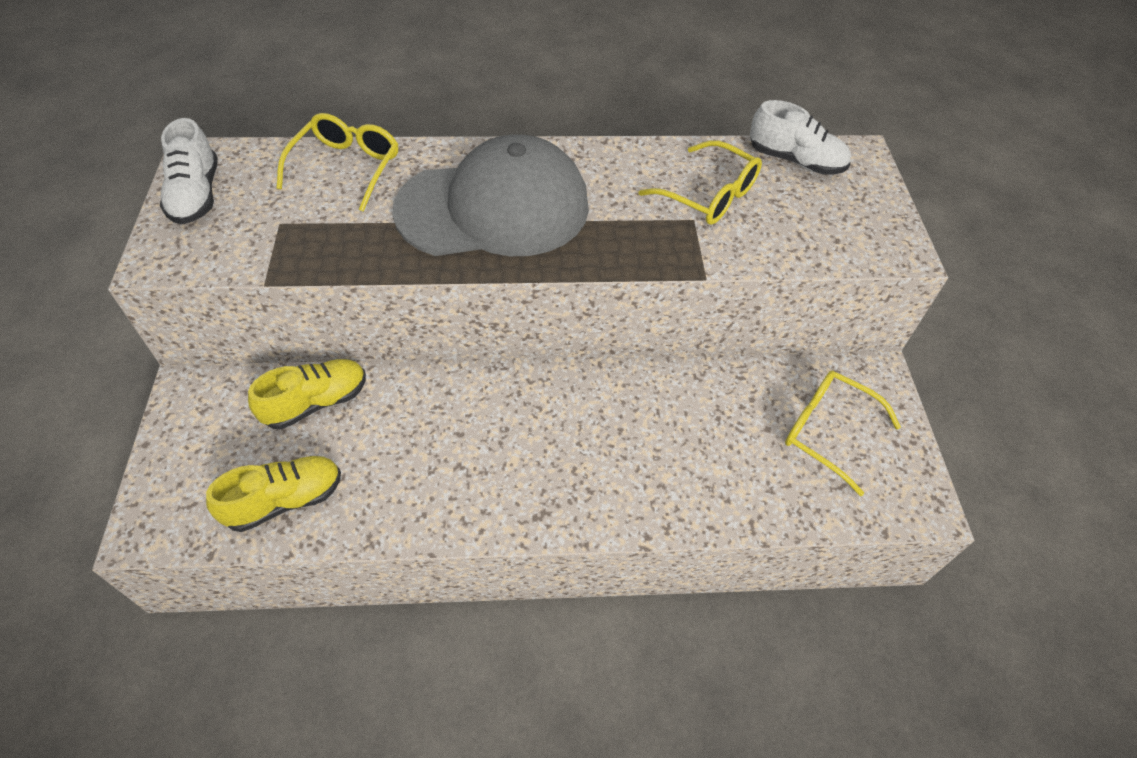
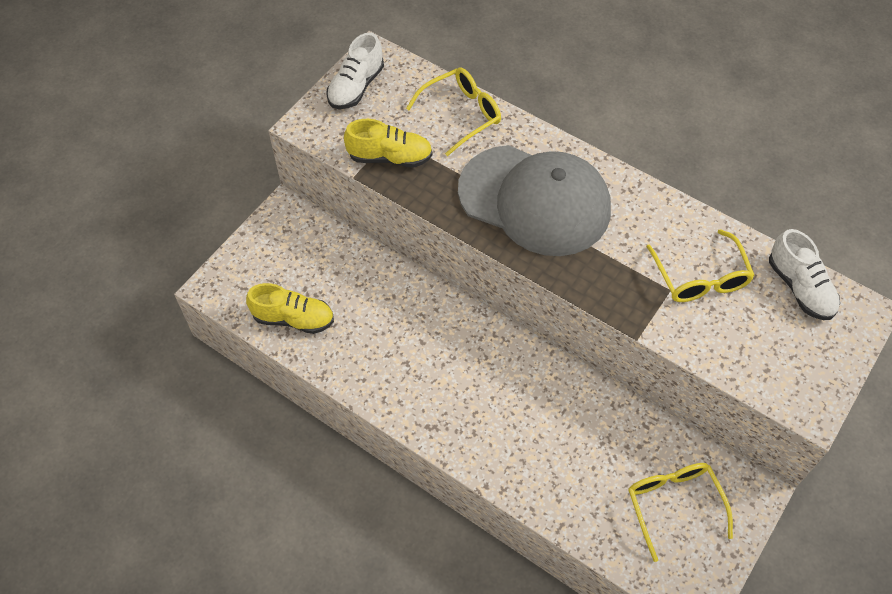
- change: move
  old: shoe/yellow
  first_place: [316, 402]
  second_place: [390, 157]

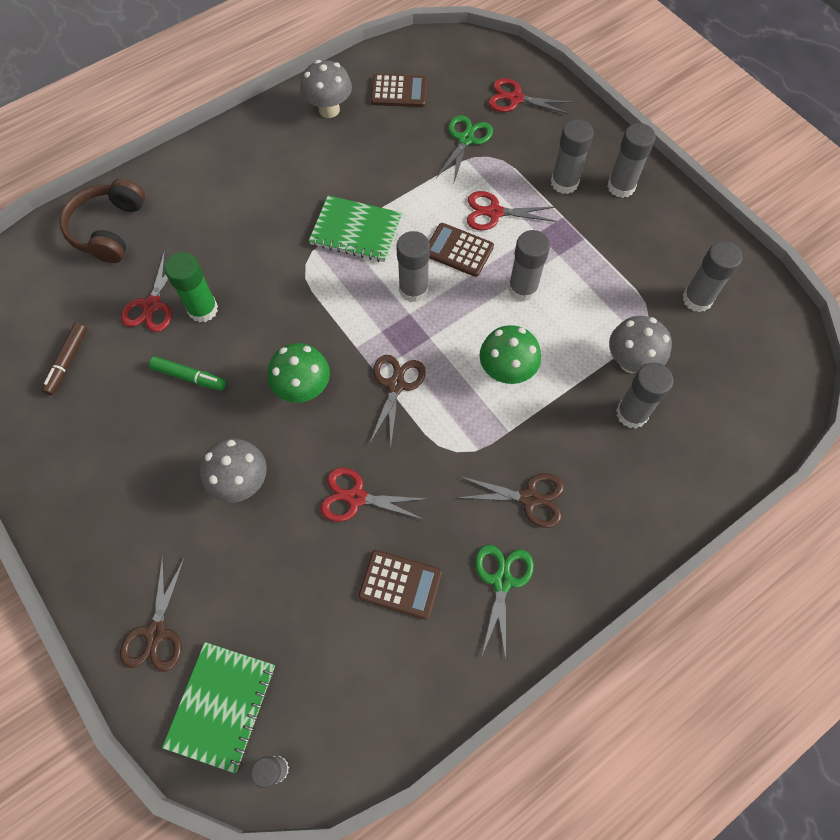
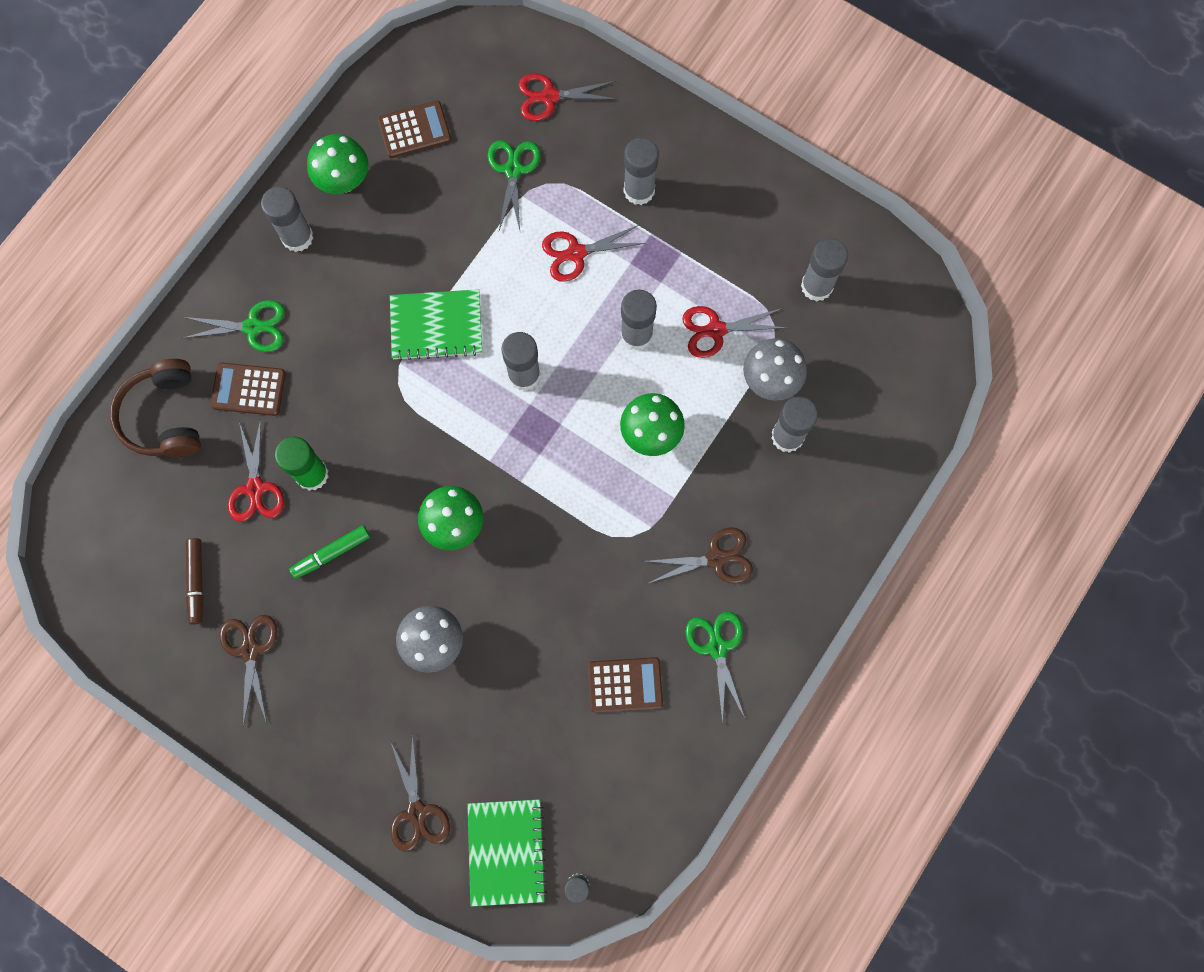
- change: rotate
  old: marker/green
  first_place: [189, 377]
  second_place: [332, 553]
  degrees: 150
- change: recolor
  old: mushroom/grey
  new: mushroom/green
  first_place: [329, 110]
  second_place: [344, 181]
- change: move
  old: scissors/red
  first_place: [356, 497]
  second_place: [716, 330]
- change: move
  old: scissors/brown
  first_place: [396, 385]
  second_place: [250, 650]
- change: move
  old: calculator/brown
  first_place: [458, 250]
  second_place: [248, 389]
- change: move
  old: glue stick/grey
  first_place: [621, 186]
  second_place: [297, 237]
- change: insert
  new: scissors/green
  second_place: [253, 327]

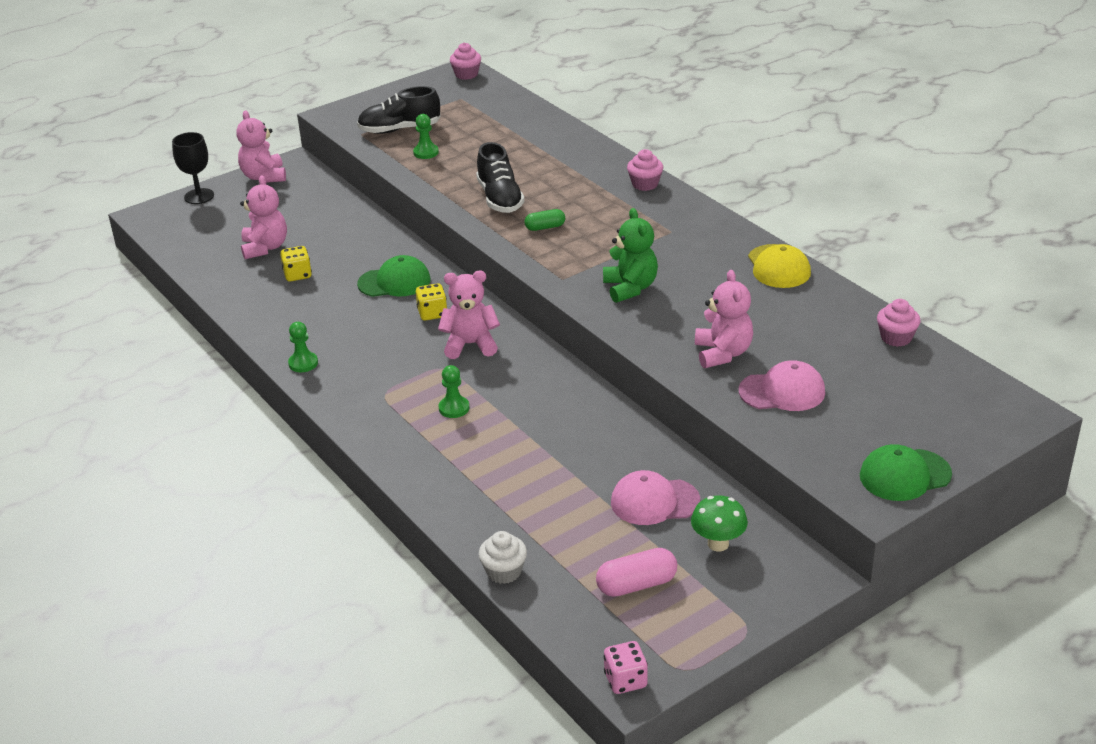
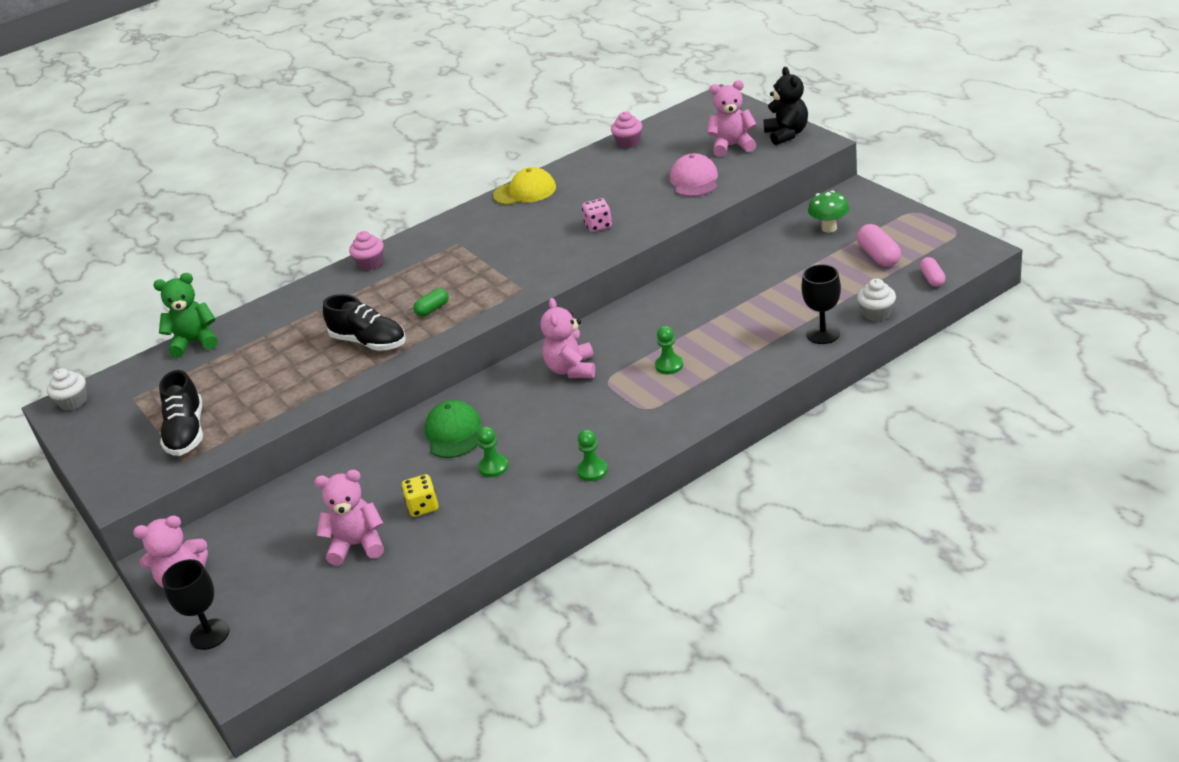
- change: move
  old: pawn/green
  first_place: [426, 152]
  second_place: [493, 467]
- change: delete
  old: dice/yellow
  first_place: [432, 313]
- change: recolor
  old: cupcake/pink
  new: cupcake/white
  first_place: [466, 74]
  second_place: [73, 402]
- change: rotate
  old: shoe/black
  first_place: [500, 198]
  second_place: [369, 342]
  degrees: 45
- change: rotate
  old: capsule/green
  first_place: [545, 227]
  second_place: [432, 309]
  degrees: 60
- change: move
  old: teddy bear/green
  first_place: [630, 288]
  second_place: [195, 342]
- change: move
  old: dice/pink
  first_place: [625, 680]
  second_place: [598, 226]
- change: delete
  old: cap/pink
  first_place: [654, 501]
- change: move
  old: teddy bear/pink
  first_place: [722, 353]
  second_place: [732, 146]
- change: replace
  old: cap/green
  new: teddy bear/black
  first_place: [904, 475]
  second_place: [786, 134]
- change: insert
  new: goblet/black
  second_place: [823, 334]
- change: insert
  new: capsule/pink
  second_place: [932, 279]

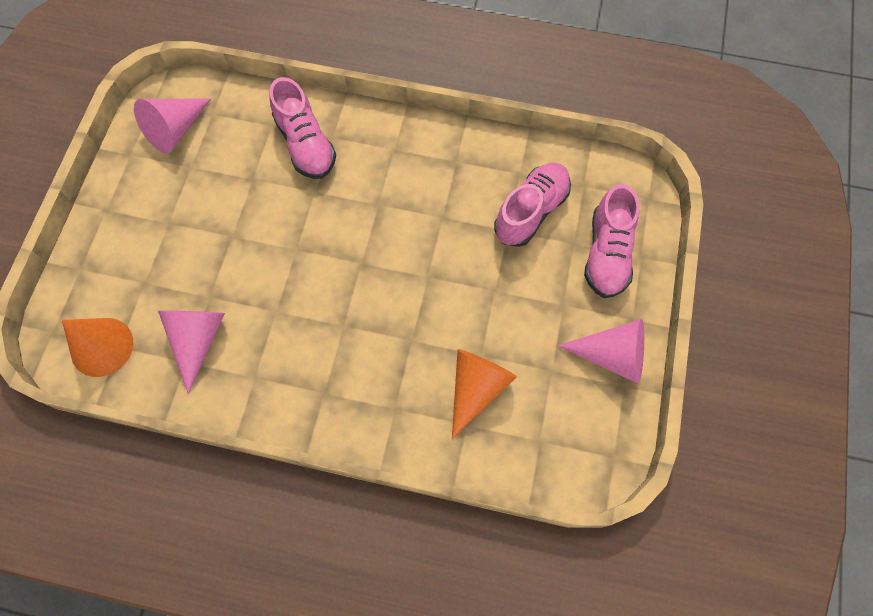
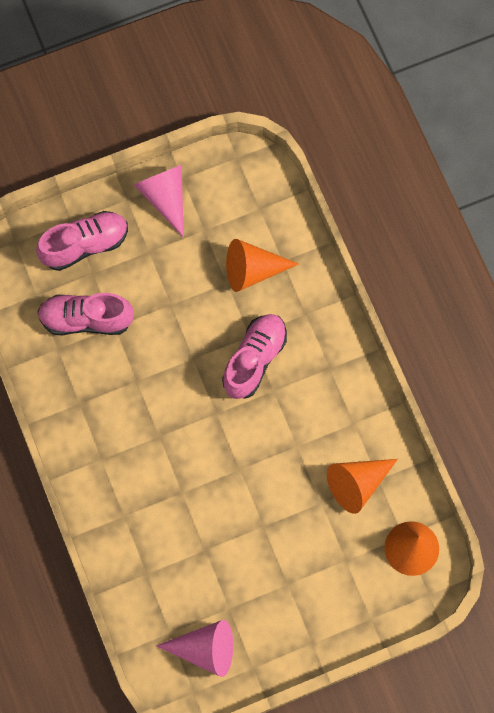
- change: recolor
  old: cone/pink
  new: cone/orange
  first_place: [197, 340]
  second_place: [357, 484]
- change: move
  old: shoe/pink
  first_place: [305, 144]
  second_place: [254, 360]

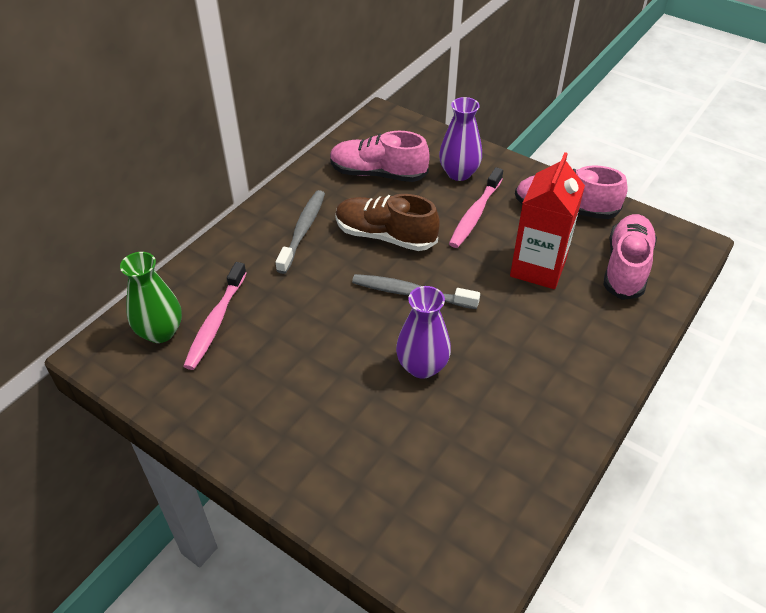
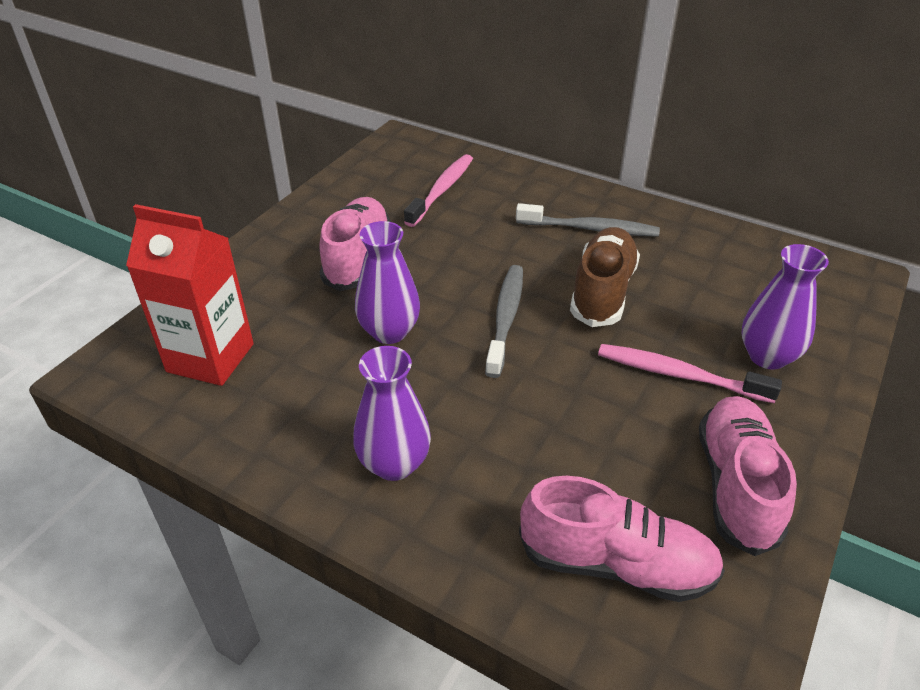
- change: delete
  old: vase/green
  first_place: [160, 332]
- change: rotate
  old: toothbrush/pink
  first_place: [216, 321]
  second_place: [441, 190]
  degrees: 105
- change: move
  old: shoe/pink
  first_place: [378, 174]
  second_place: [357, 259]
- change: move
  old: carton/red
  first_place: [538, 268]
  second_place: [210, 358]
- change: insert
  new: vase/purple
  second_place: [394, 464]

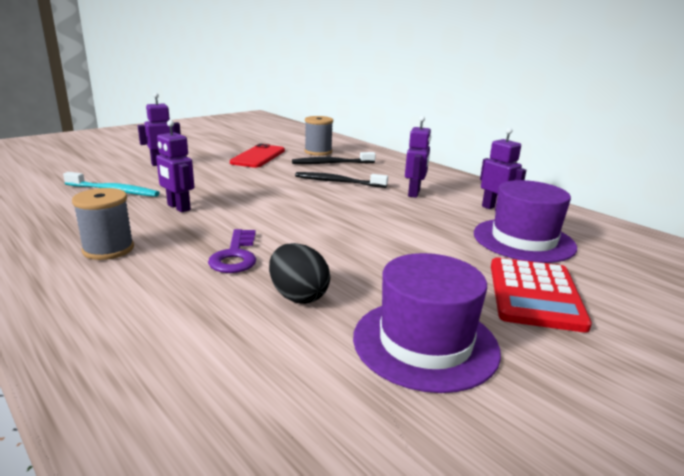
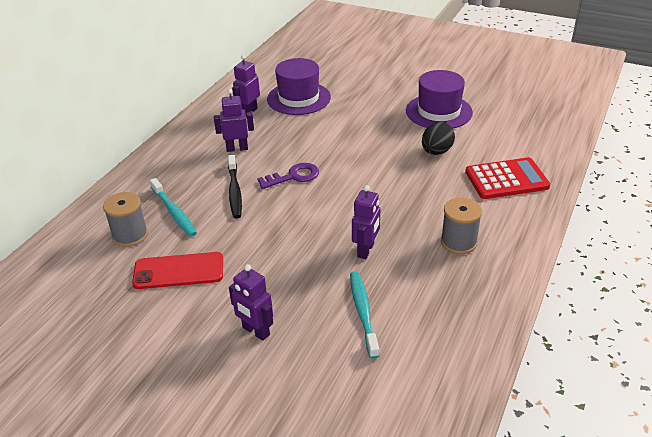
- change: move
  old: key/purple
  first_place: [235, 256]
  second_place: [293, 176]
- change: recolor
  old: toothbrush/black
  new: toothbrush/turquoise
  first_place: [331, 163]
  second_place: [174, 212]
- change: move
  old: calculator/red
  first_place: [535, 294]
  second_place: [506, 179]

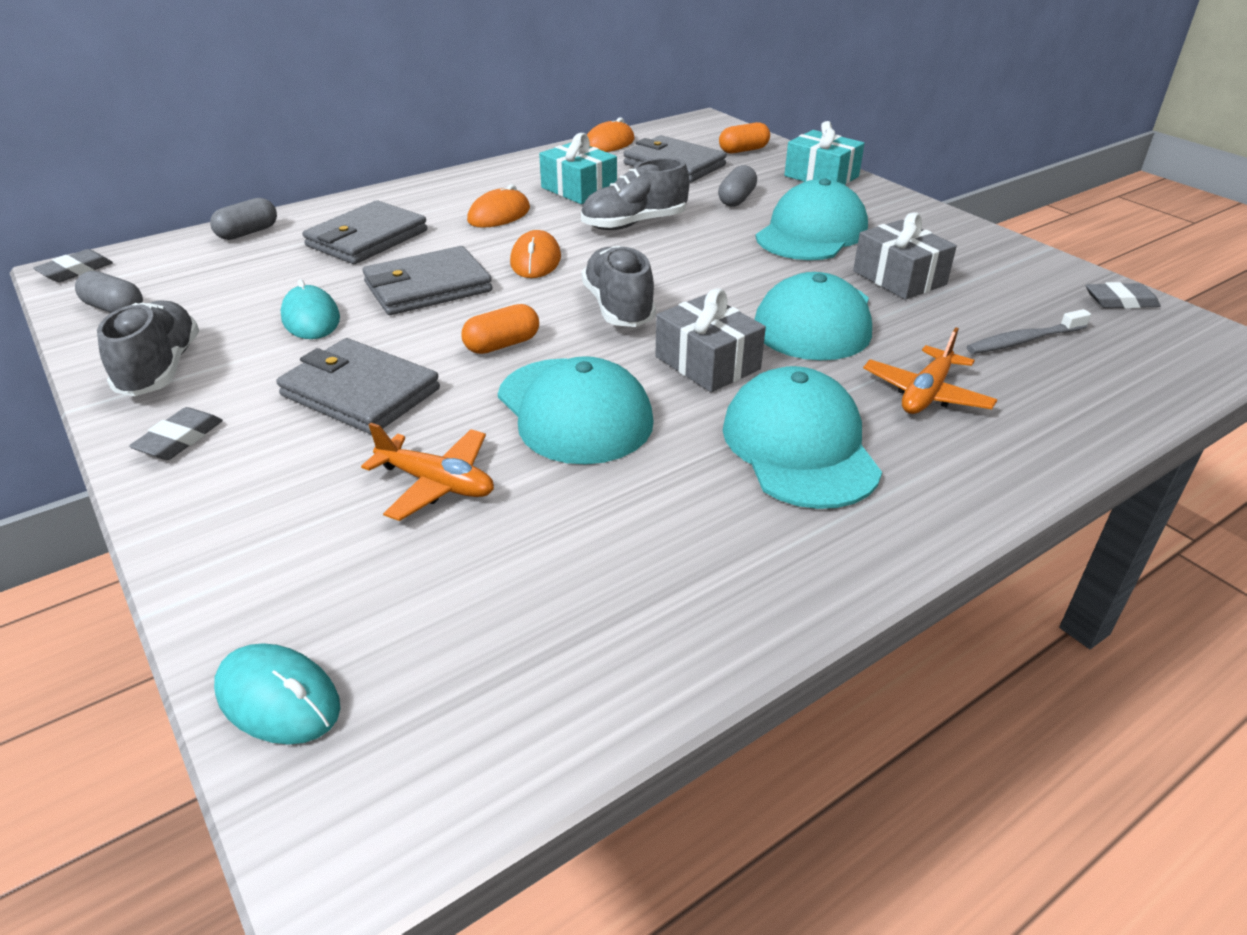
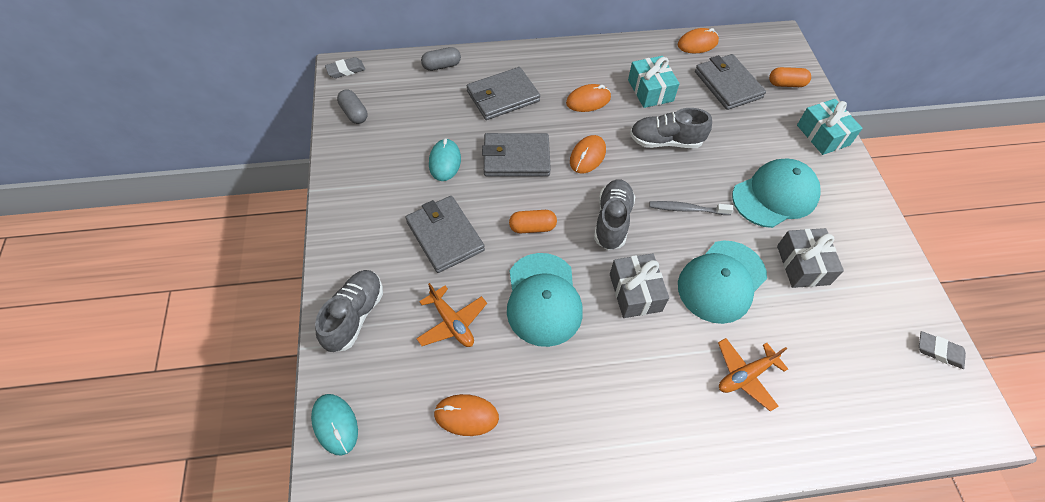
- change: move
  old: shoe/grey
  first_place: [160, 369]
  second_place: [354, 316]
- change: delete
  old: eraser/grey
  first_place: [179, 439]
- change: delete
  old: capsule/grey
  first_place: [736, 199]
- change: delete
  old: cap/turquoise
  first_place: [799, 446]
- change: move
  old: toothbrush/grey
  first_place: [1024, 340]
  second_place: [687, 209]
- change: insert
  new: mouse/orange
  second_place: [466, 415]

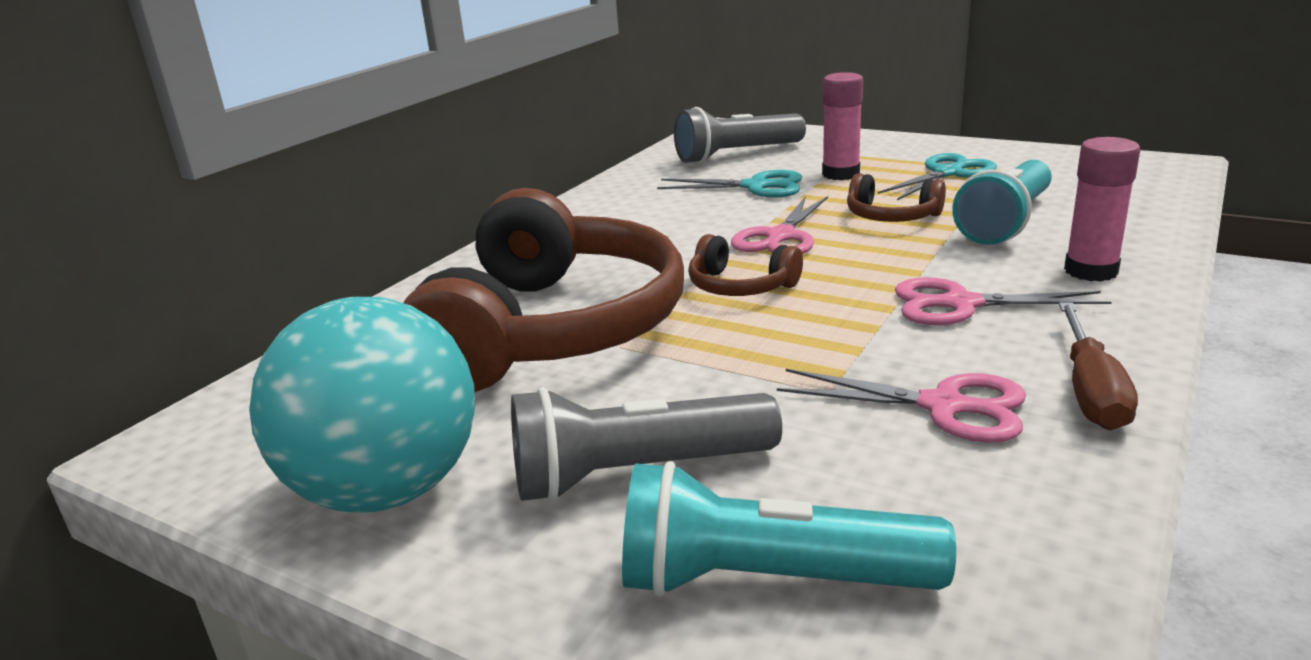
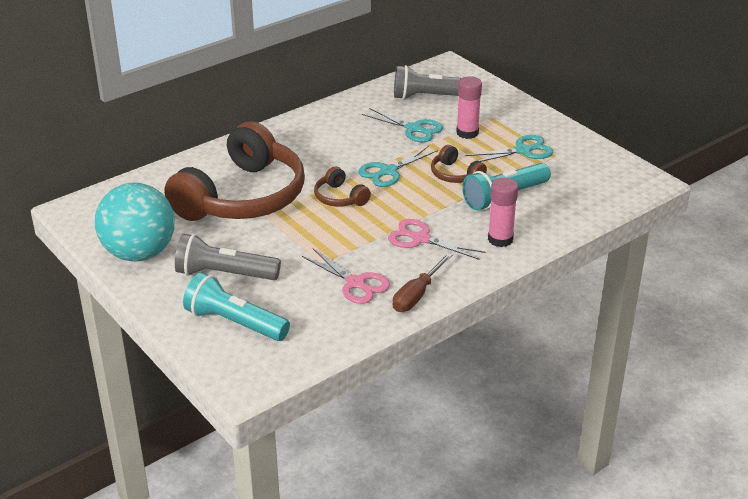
- change: recolor
  old: scissors/pink
  new: scissors/turquoise
  first_place: [781, 236]
  second_place: [388, 171]

